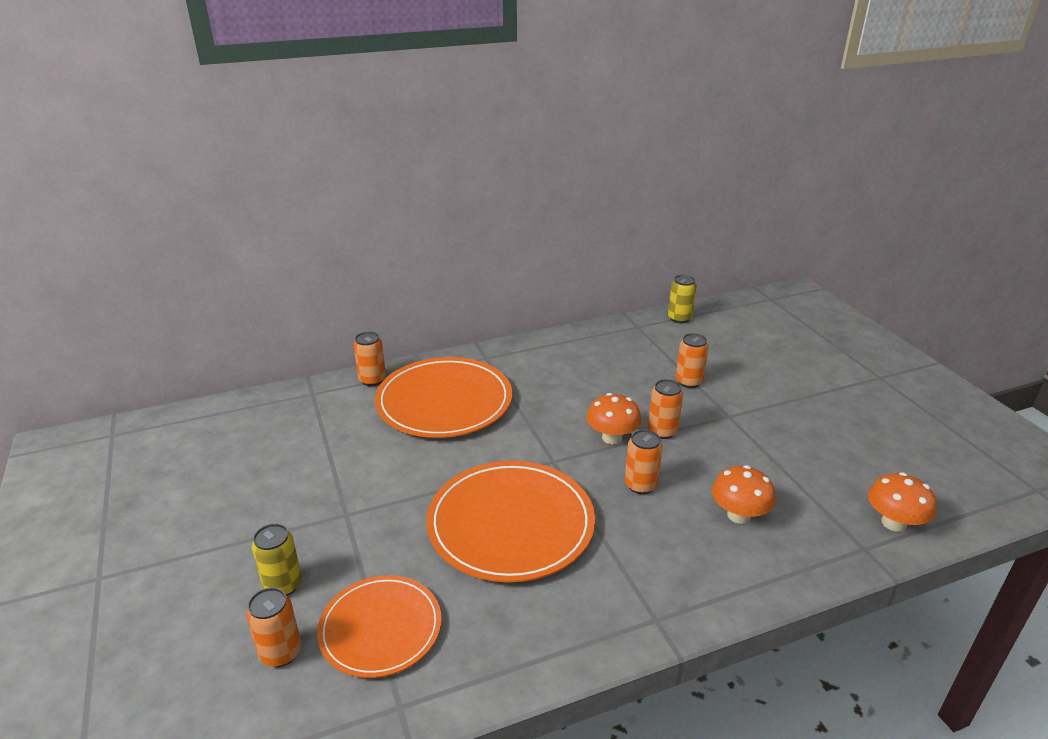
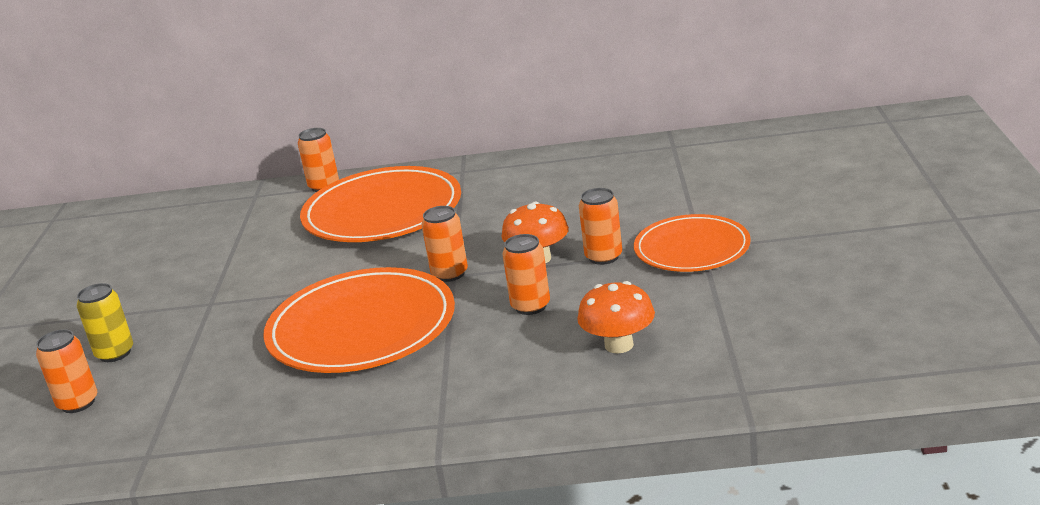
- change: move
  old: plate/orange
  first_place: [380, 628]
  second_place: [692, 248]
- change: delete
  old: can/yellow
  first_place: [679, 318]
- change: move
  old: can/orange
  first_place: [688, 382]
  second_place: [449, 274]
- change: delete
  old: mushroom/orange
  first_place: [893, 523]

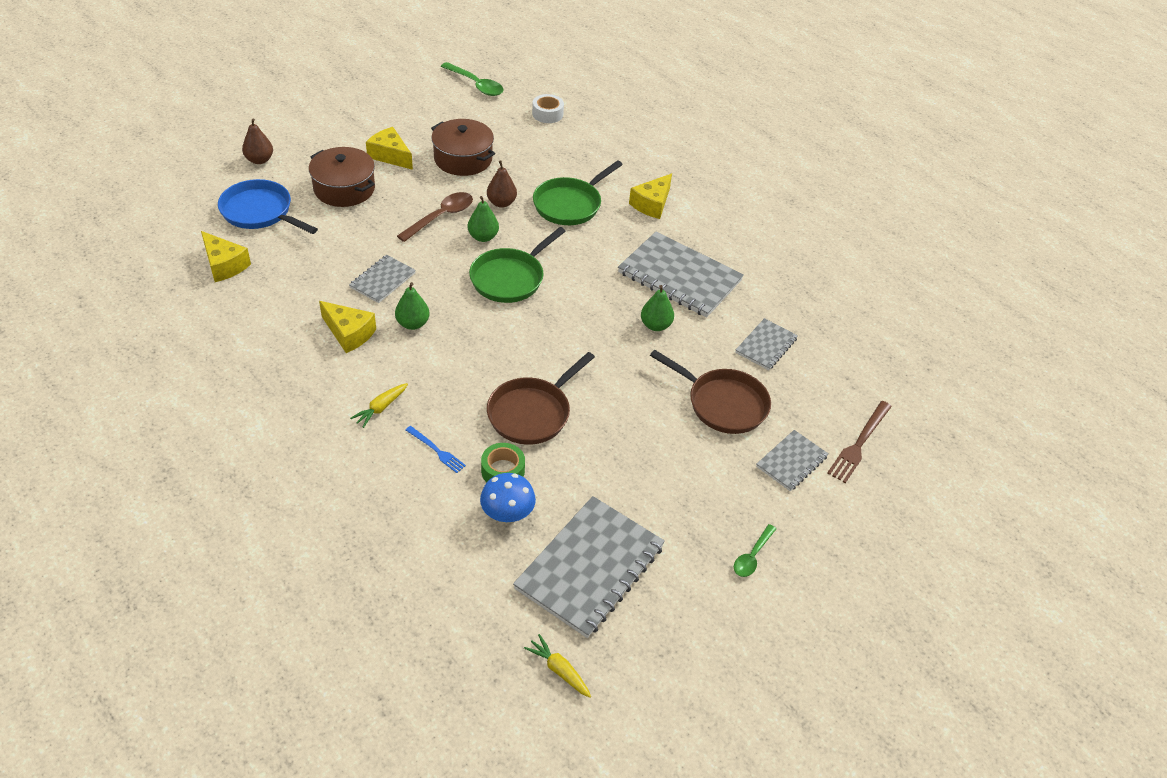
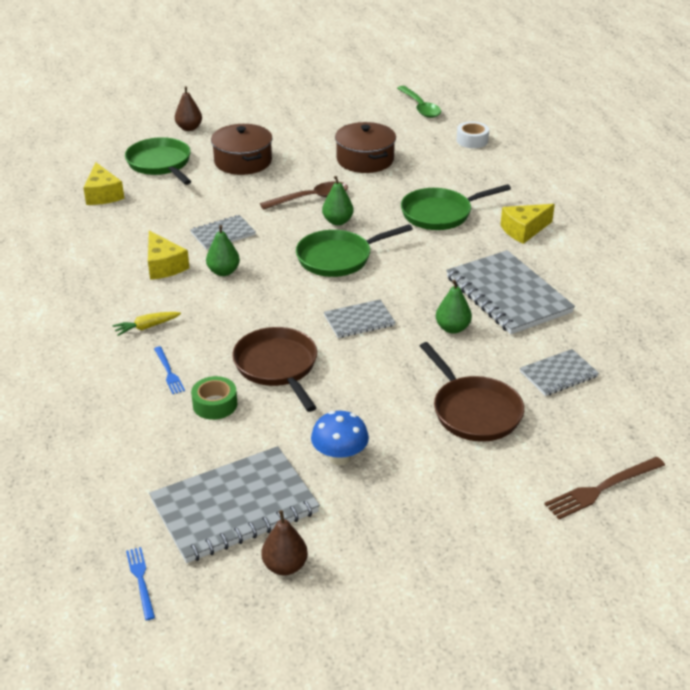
- change: recolor
  old: pan/blue
  new: pan/green
  first_place: [260, 212]
  second_place: [160, 164]
- change: delete
  old: cheese/yellow
  first_place: [390, 156]
- change: move
  old: mushroom/blue
  first_place: [507, 514]
  second_place: [339, 457]
- change: move
  old: pear/brown
  first_place: [501, 203]
  second_place: [285, 566]
- change: rotate
  old: pan/brown
  first_place: [532, 413]
  second_place: [277, 367]
  degrees: 90
- change: replace
  old: carrot/yellow
  new: fork/blue
  first_place: [559, 670]
  second_place: [141, 580]
- change: delete
  old: spoon/green
  first_place: [752, 556]
- change: move
  old: notebook/grey
  first_place: [791, 461]
  second_place: [359, 320]

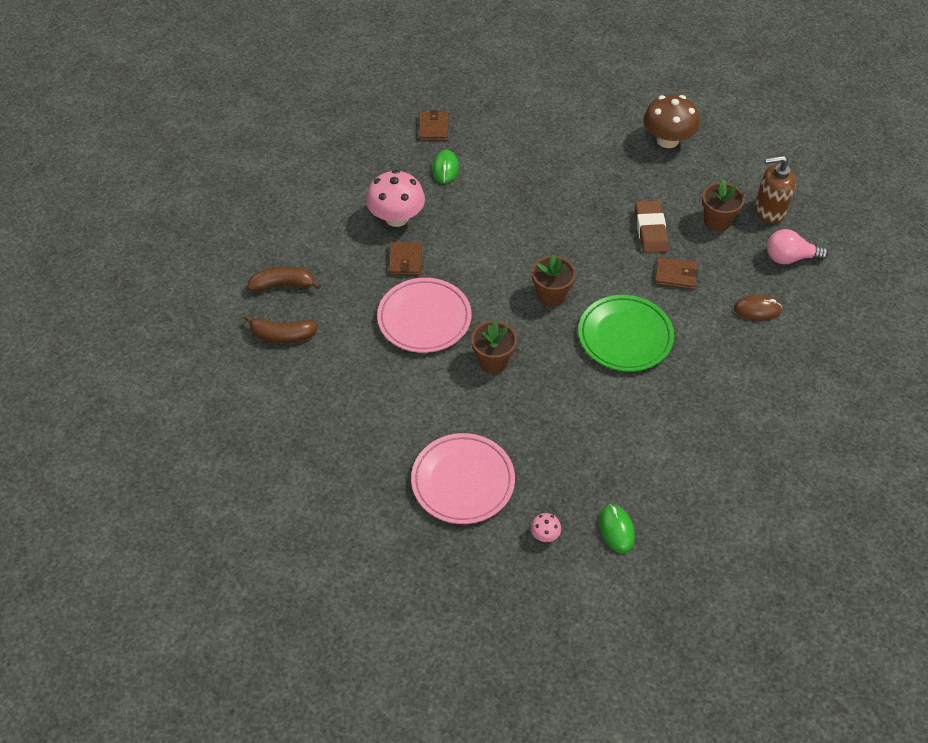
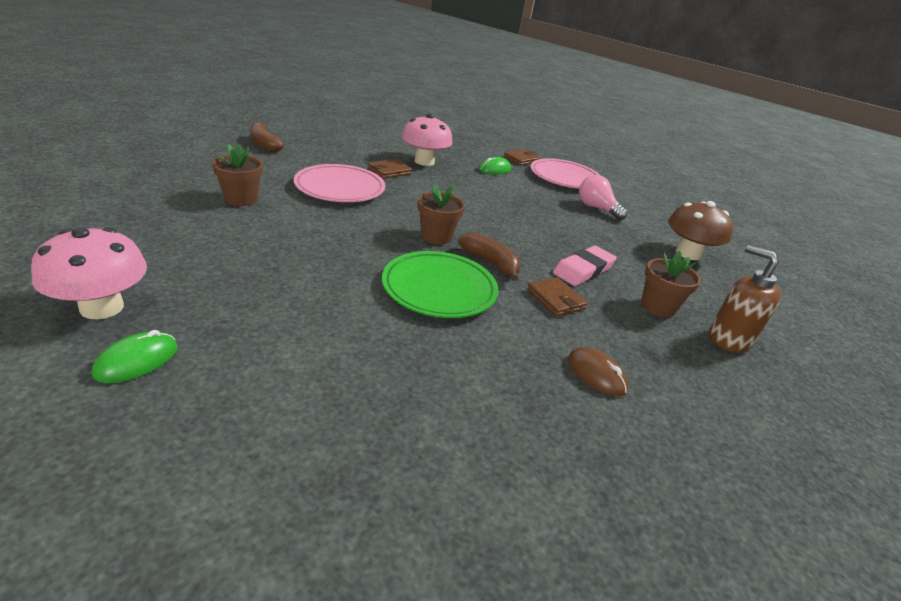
- change: move
  old: banana/brown
  first_place: [283, 285]
  second_place: [490, 263]
- change: move
  old: plate/pink
  first_place: [463, 481]
  second_place: [565, 178]
- change: move
  old: flower pot/brown
  first_place: [493, 361]
  second_place: [241, 199]
- change: resize
  old: mushroom/pink
  first_place: [545, 535]
  second_place: [102, 307]
  factor: 2.3
- change: recolor
  old: eraser/brown
  new: eraser/pink
  first_place: [650, 230]
  second_place: [583, 270]
- change: move
  old: light bulb/pink
  first_place: [789, 258]
  second_place: [596, 208]

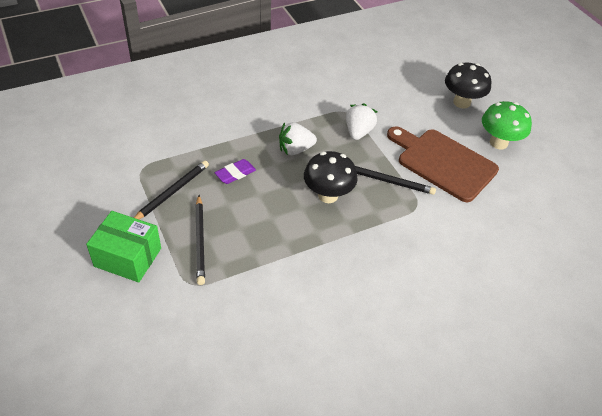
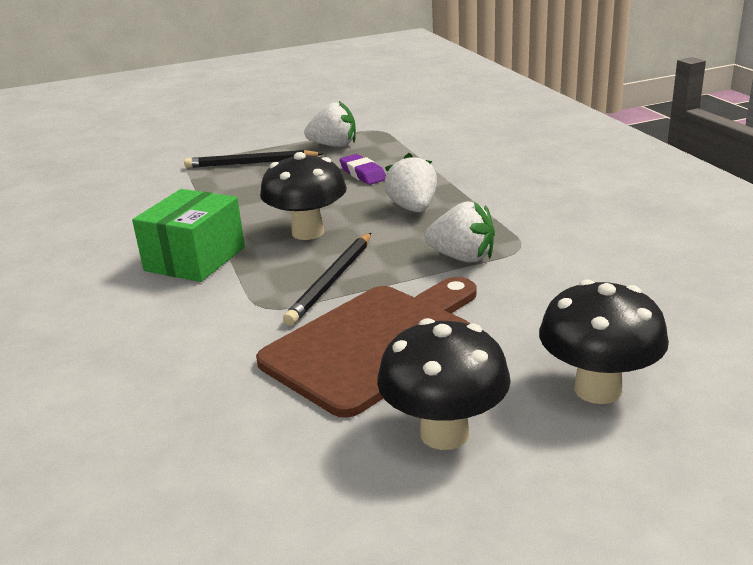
- change: move
  old: box/green
  first_place: [128, 257]
  second_place: [195, 259]
- change: replace
  old: pencil/black
  new: strawberry/white
  first_place: [172, 192]
  second_place: [334, 145]
- change: recolor
  old: mushroom/green
  new: mushroom/black
  first_place: [498, 143]
  second_place: [444, 433]

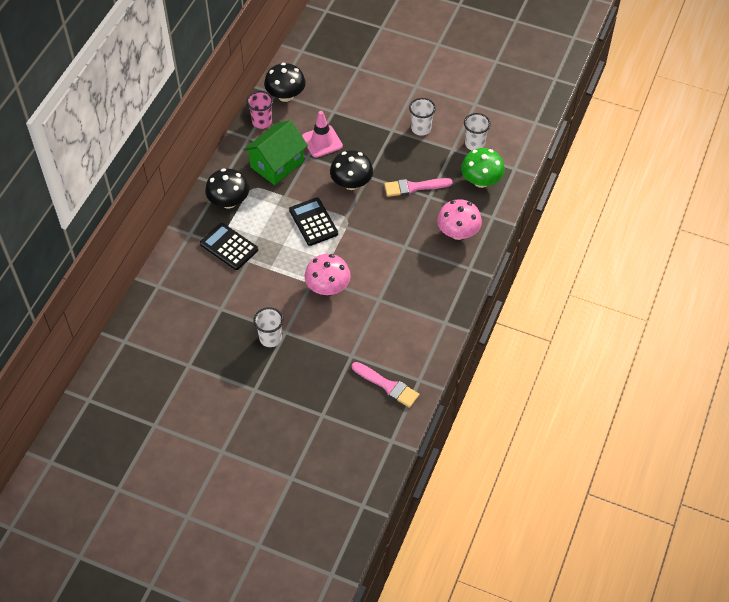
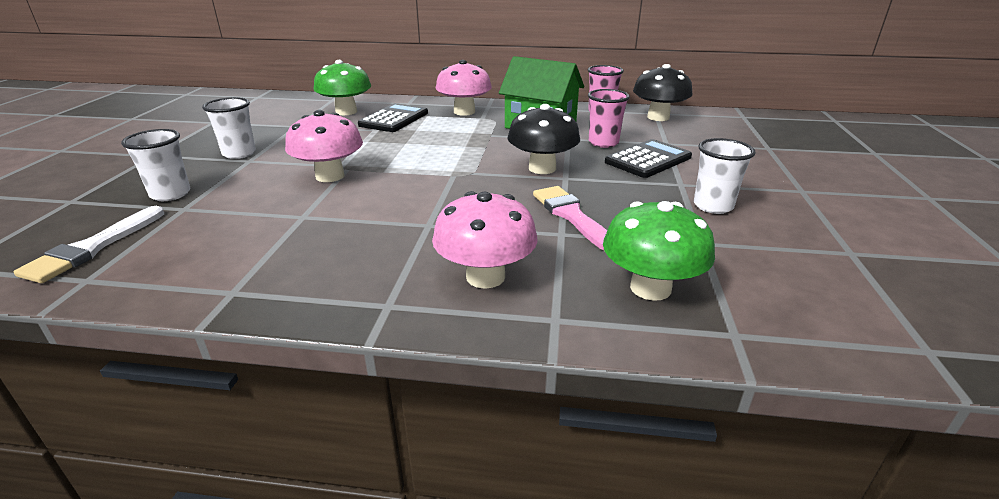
- change: recolor
  old: mushroom/black
  new: mushroom/pink
  first_place: [229, 201]
  second_place: [464, 112]
- change: move
  old: calculator/black
  first_place: [313, 222]
  second_place: [648, 160]
- change: replace
  old: traffic cone/pink
  new: cup/pink
  first_place: [322, 141]
  second_place: [603, 143]
- change: recolor
  old: brush/pink
  new: brush/white
  first_place: [387, 386]
  second_place: [92, 248]
- change: move
  old: cup/white
  first_place: [474, 144]
  second_place: [170, 194]
- change: insert
  new: mushroom/green
  second_place: [346, 112]

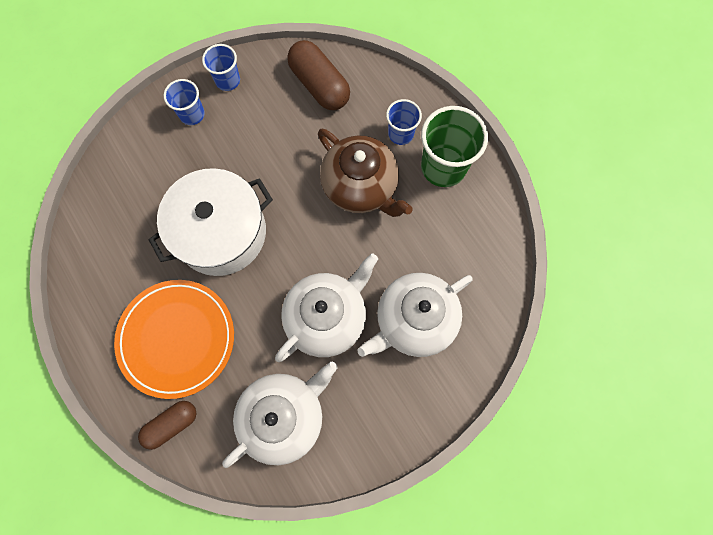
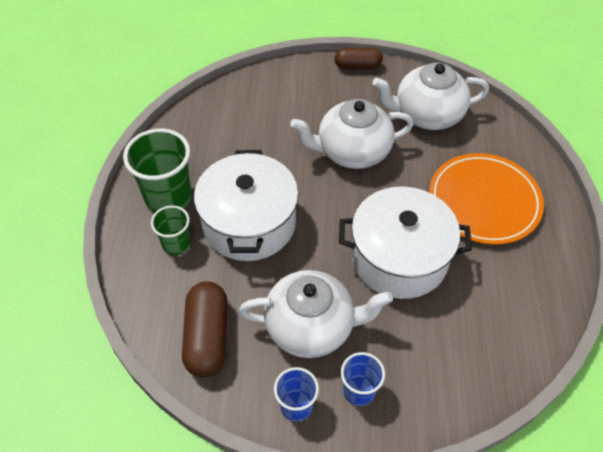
- change: move
  old: capsule/brown
  first_place: [171, 424]
  second_place: [357, 66]
- change: replace
  old: teapot/brown
  new: pot/white
  first_place: [361, 186]
  second_place: [249, 223]
- change: move
  old: teapot/white
  first_place: [414, 320]
  second_place: [311, 327]
- change: recolor
  old: cup/blue
  new: cup/green
  first_place: [400, 134]
  second_place: [176, 244]

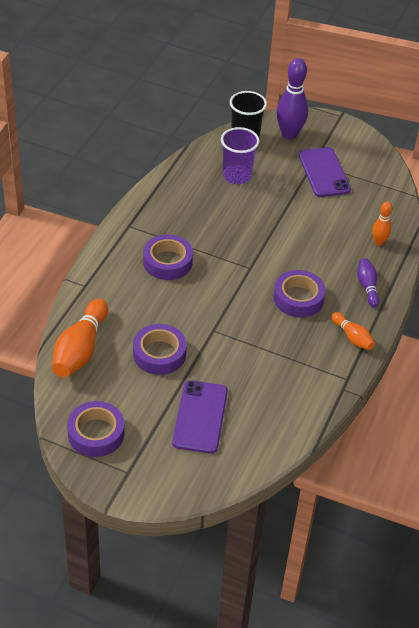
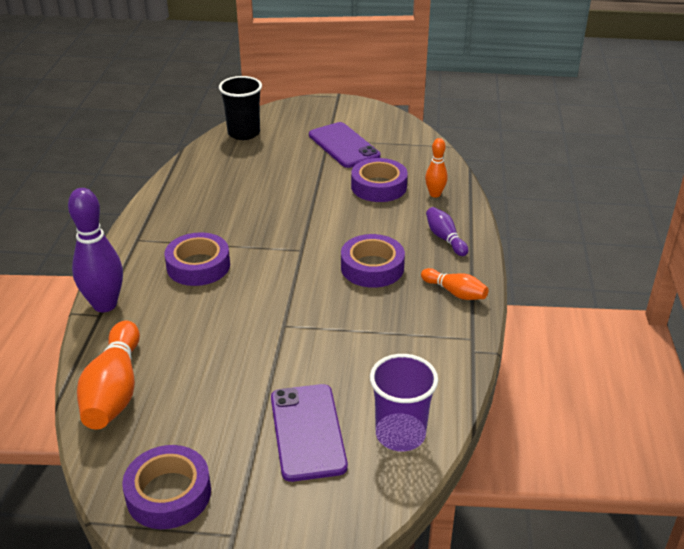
- change: move
  old: tape/purple
  first_place: [159, 354]
  second_place: [378, 186]
- change: move
  old: cup/purple
  first_place: [237, 176]
  second_place: [400, 434]
- change: move
  old: bowling pin/purple
  first_place: [289, 134]
  second_place: [105, 305]

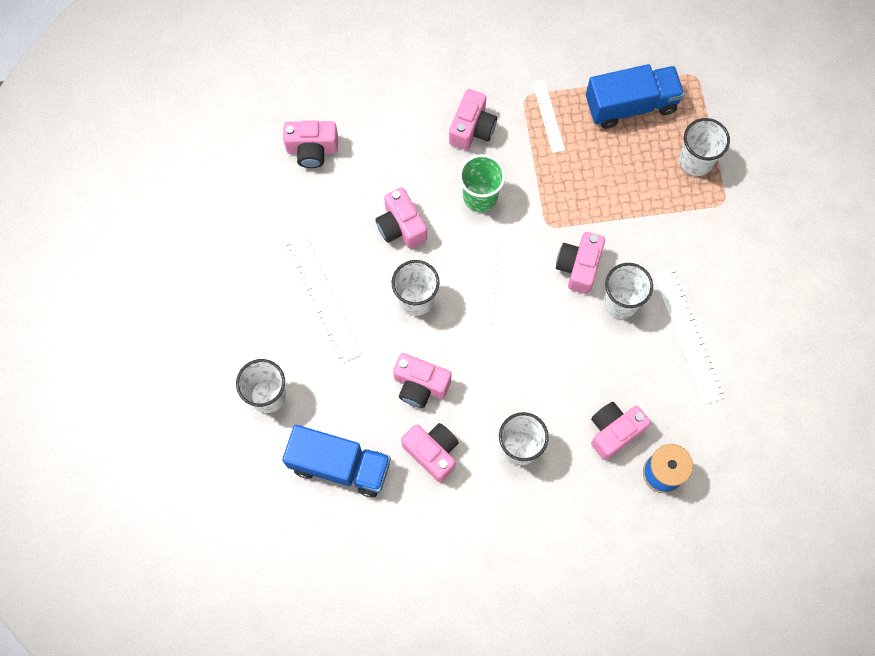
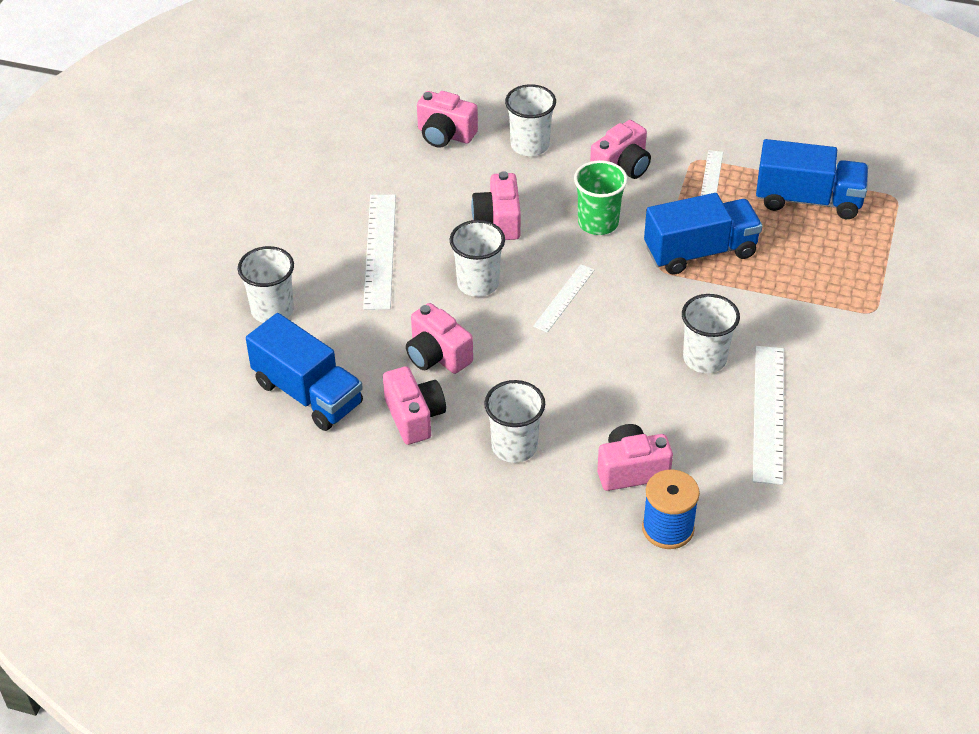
- change: delete
  old: camera/pink
  first_place: [578, 267]
- change: move
  old: cup/white
  first_place: [696, 161]
  second_place: [530, 145]
- change: insert
  new: truck/blue
  second_place: [700, 252]

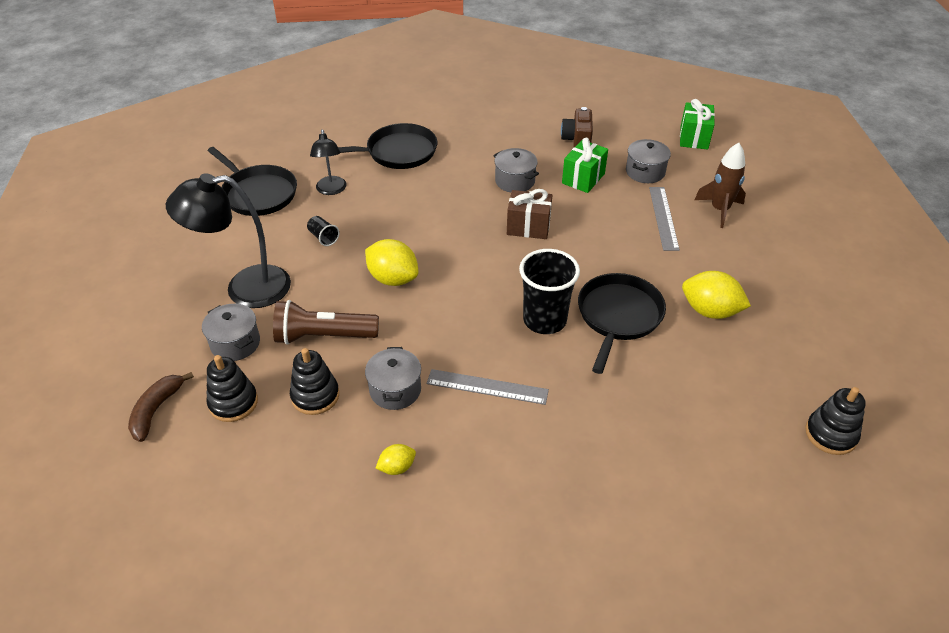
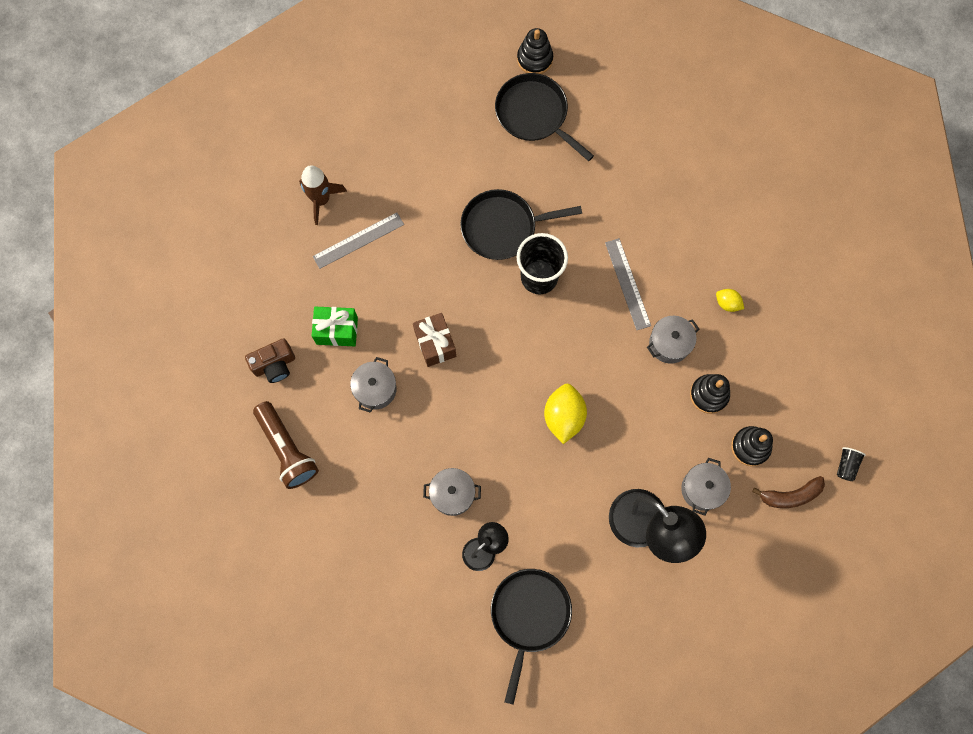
- change: move
  old: flashlight/brown
  first_place: [323, 336]
  second_place: [287, 449]
- change: move
  old: cup/black
  first_place: [323, 237]
  second_place: [846, 465]
- change: move
  old: pan/black
  first_place: [398, 152]
  second_place: [534, 114]
- change: move
  old: pot/grey
  first_place: [645, 172]
  second_place: [452, 494]
- change: delete
  old: gift/green
  first_place: [694, 138]
- change: delete
  old: lemon/yellow
  first_place: [710, 311]

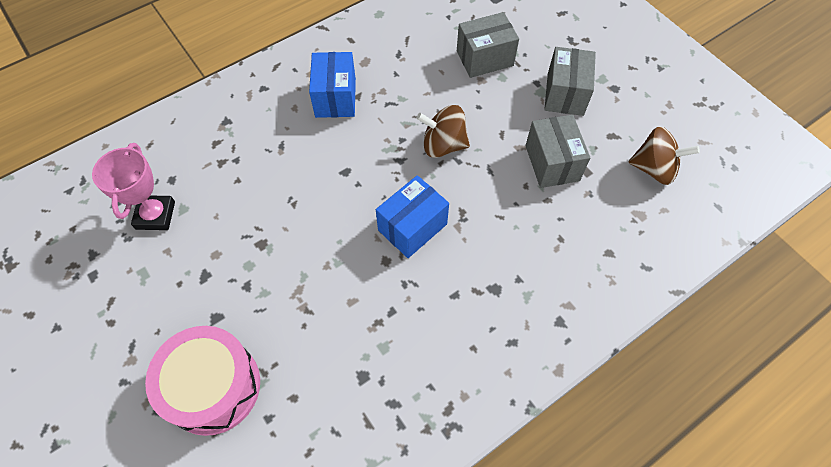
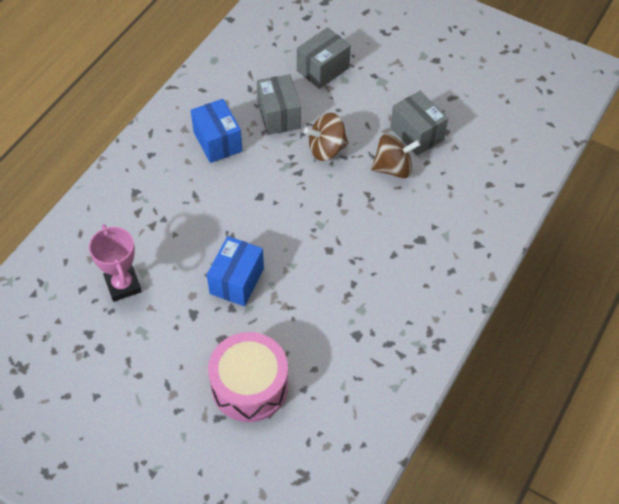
- change: move
  old: box/blue
  first_place: [412, 227]
  second_place: [237, 281]
- change: move
  old: box/grey
  first_place: [565, 94]
  second_place: [279, 115]
- change: move
  old: spinning top/brown
  first_place: [654, 169]
  second_place: [393, 168]

